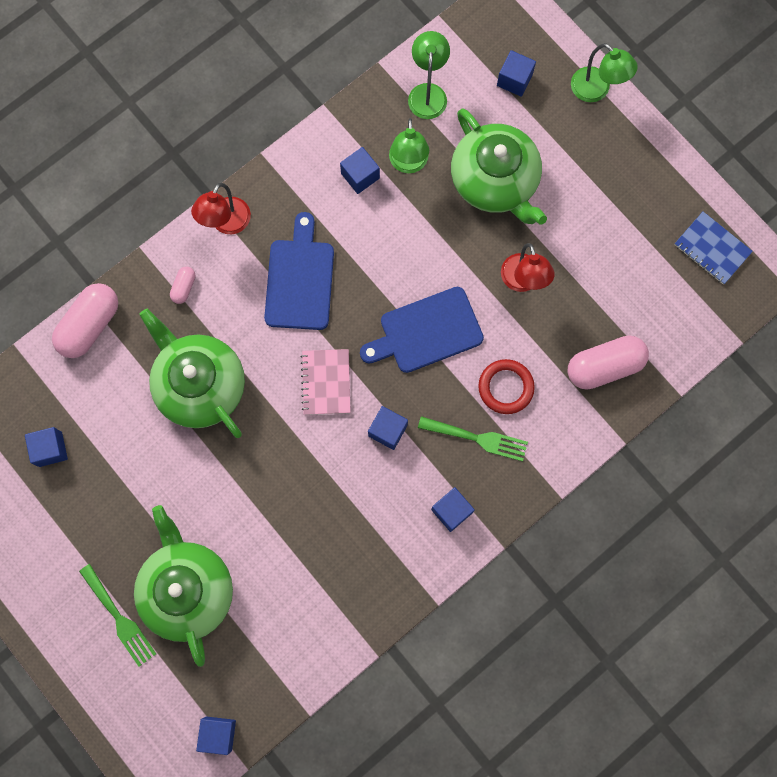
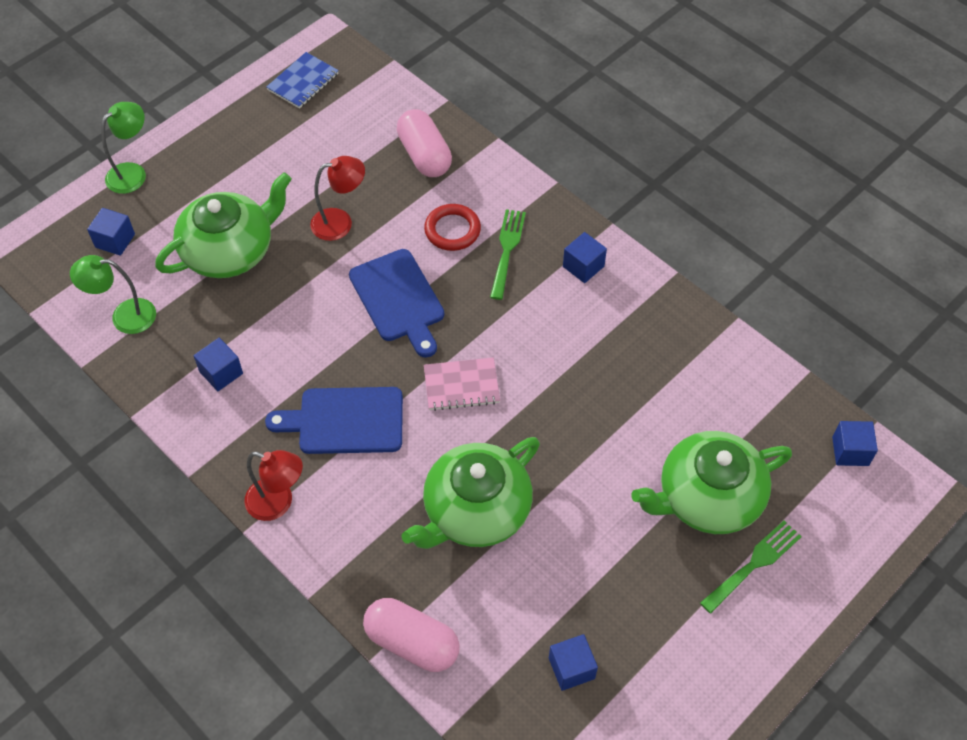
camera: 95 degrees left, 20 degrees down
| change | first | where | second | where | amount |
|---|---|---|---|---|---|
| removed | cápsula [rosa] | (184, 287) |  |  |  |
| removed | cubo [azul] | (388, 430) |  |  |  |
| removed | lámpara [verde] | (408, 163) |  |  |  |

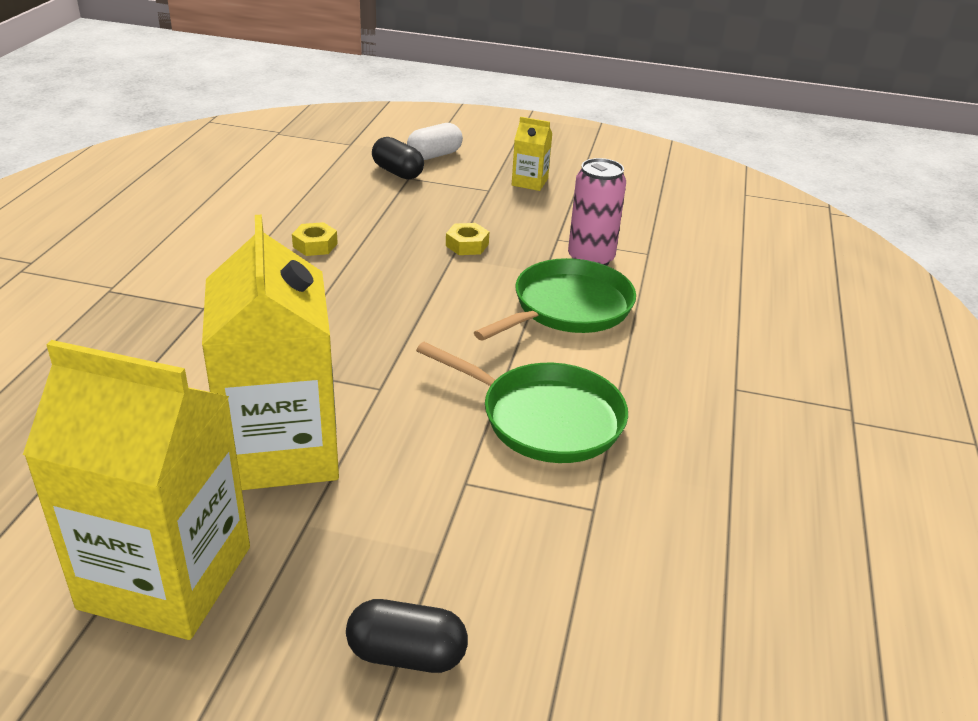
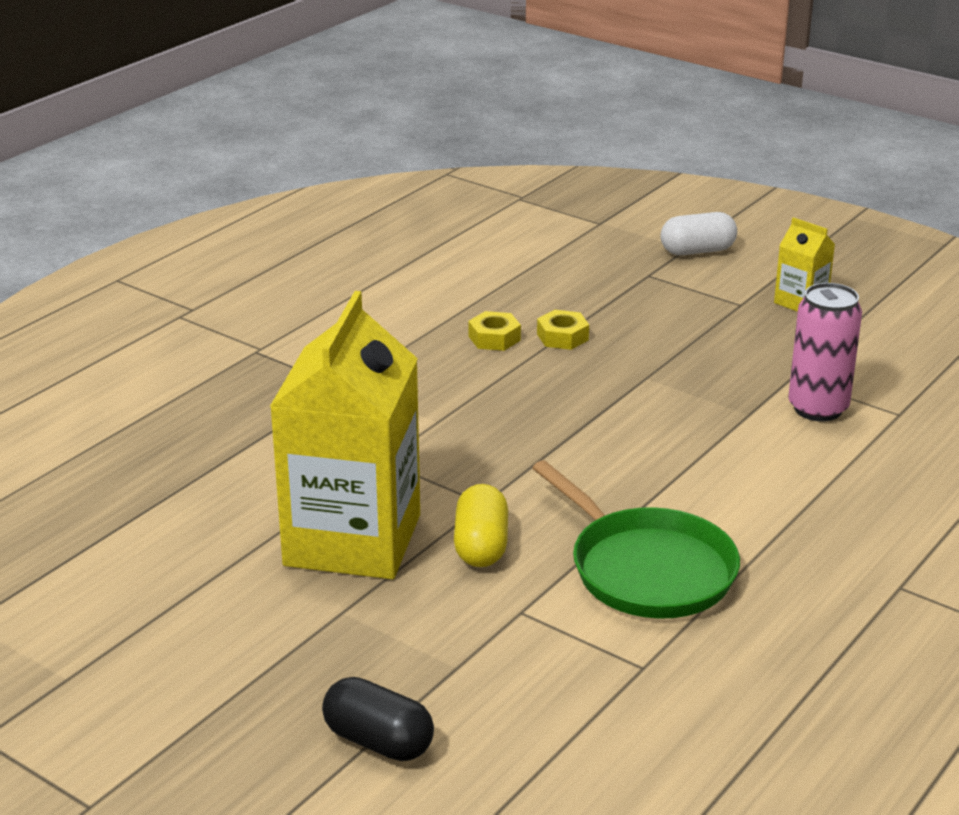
camera: 25 degrees right, 5 degrees down
| change | first | where | second | where | amount |
|---|---|---|---|---|---|
| removed | cartón de leche [amarillo] | (166, 577) |  |  |  |
| removed | cápsula [negro] | (397, 172) |  |  |  |
| moved | tuerca [amarillo] | (467, 245) |  | (562, 337) |  |
| removed | sartén [verde] | (568, 307) |  |  |  |
| added |  |  | cápsula [amarillo] | (481, 546) |  |

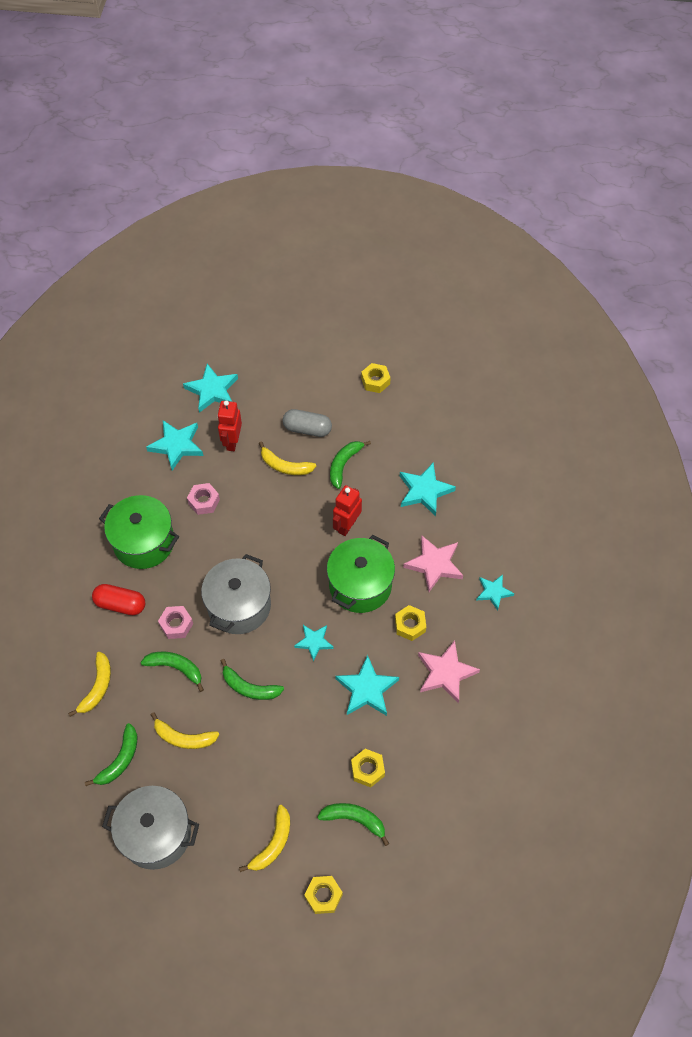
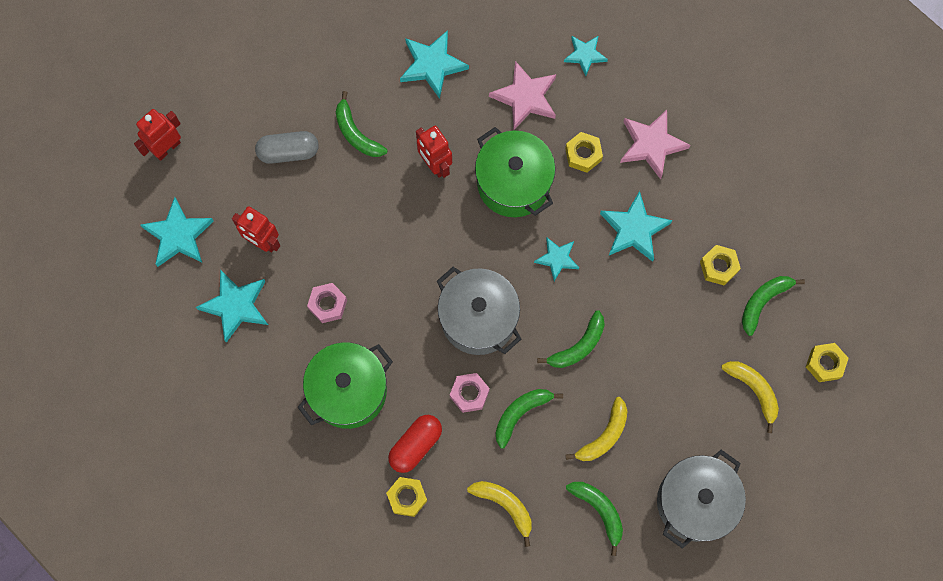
camera: 65 degrees left, 15 degrees up
| change | first | where | second | where | amount |
|---|---|---|---|---|---|
| removed | plátano [amarillo] | (285, 466) |  |  |  |
| turned | cápsula [gris] | (307, 429) |  | (288, 152) | 45 degrees clockwise |
| moved | tuerca [amarillo] | (375, 381) |  | (407, 497) |  |
| added |  |  | robot [rojo] | (167, 148) |  |

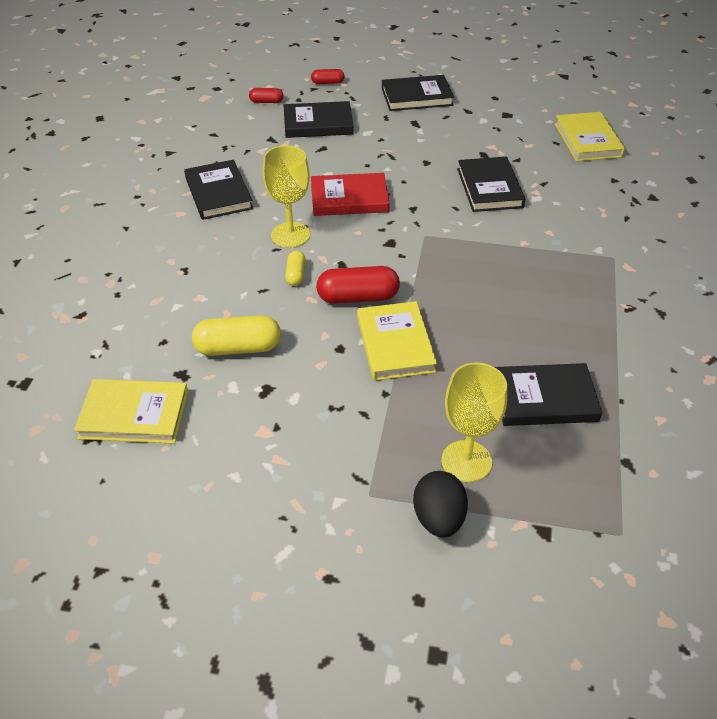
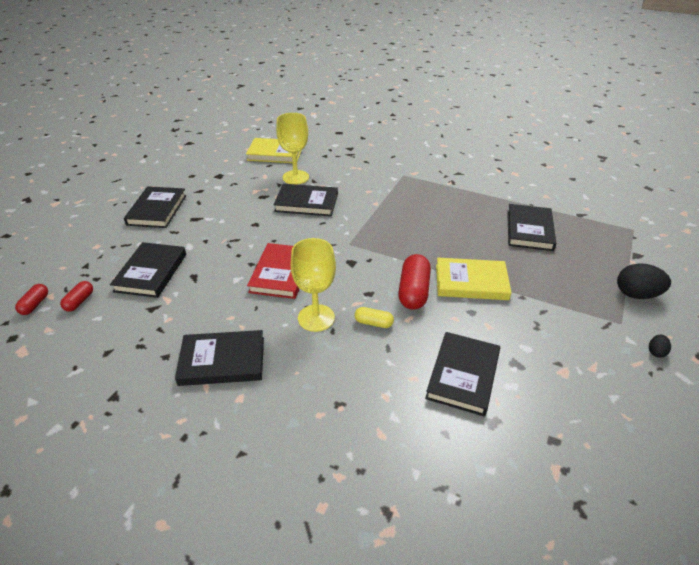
camera: 75 degrees left, 5 degrees down
| change | first | where | second | where | amount |
|---|---|---|---|---|---|
| removed | libro [amarillo] | (134, 414) |  |  |  |
| replaced | cápsula [amarillo] | (238, 348) | libro [negro] | (463, 375) |  |
| moved | cápsula [rojo] | (327, 83) |  | (35, 304) |  |
| moved | copa [amarillo] | (466, 461) |  | (295, 177) |  |
| added |  |  | huevo [negro] | (656, 352) |  |

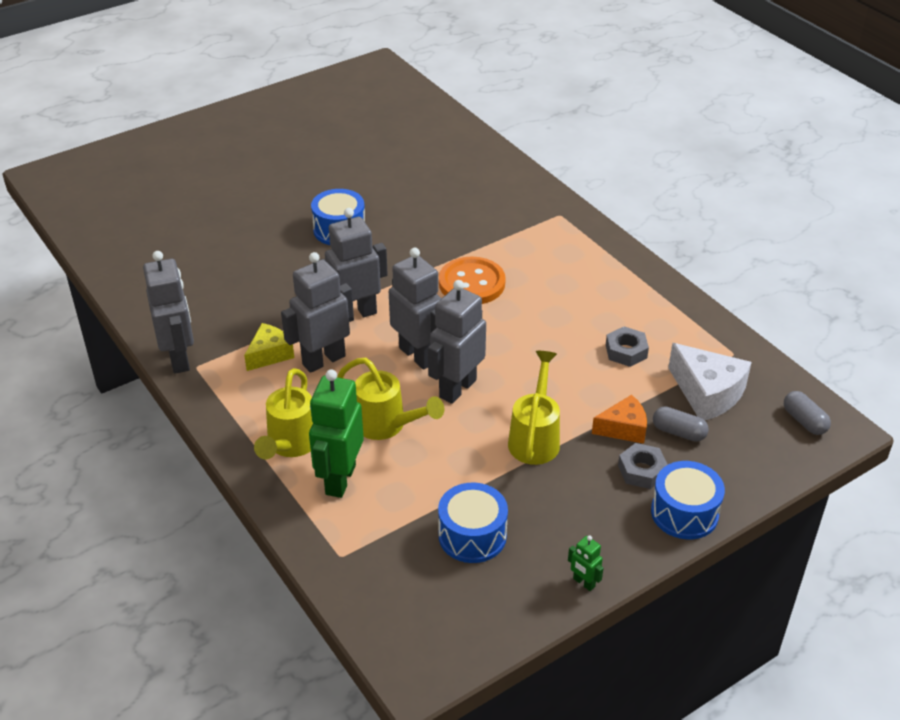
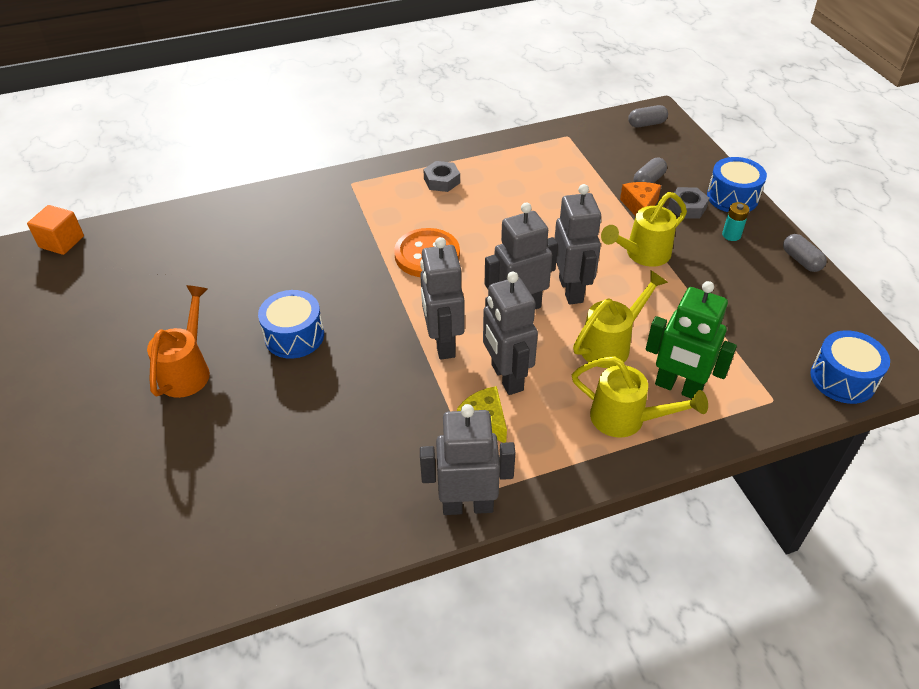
camera: 75 degrees left, 5 degrees up
| change | first | where | second | where | amount |
|---|---|---|---|---|---|
| turned | robot [gris] | (457, 388) |  | (571, 290) | 150 degrees counterclockwise |
| moved | tambor [azul] | (472, 535) |  | (842, 379) |  |
| turned | regadera [amarillo] | (535, 437) |  | (642, 255) | 60 degrees counterclockwise |
| replaced | robot [verde] | (583, 583) | cápsula [gris] | (801, 260) |  |
| moved | tuerca [gris] | (626, 351) |  | (441, 181) |  |
| removed | queso [blanco] | (707, 393) |  |  |  |
| added |  |  | cubo [naranja] | (62, 242) |  |
| added |  |  | regadera [naranja] | (188, 369) |  |
| added |  |  | pila [turquesa] | (731, 235) |  |

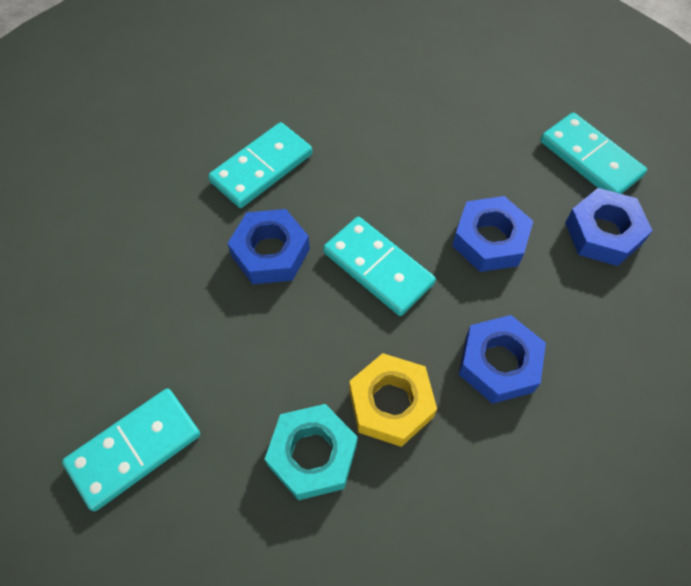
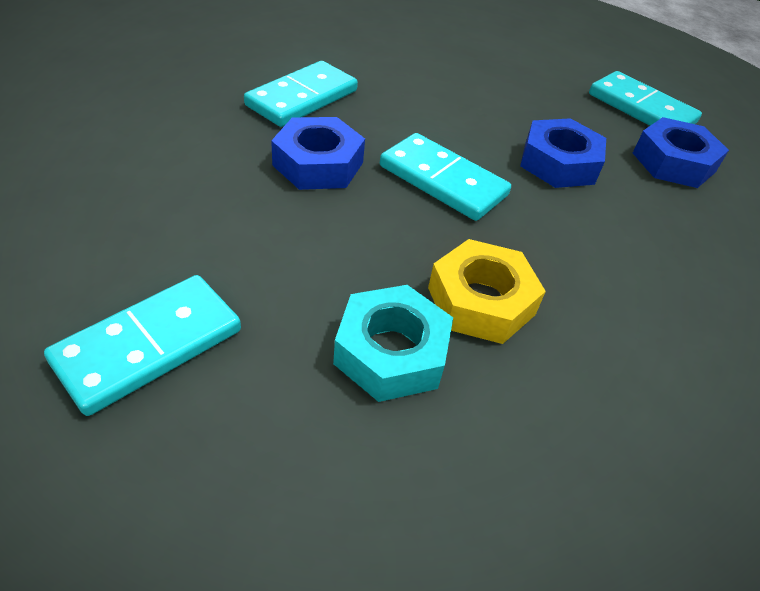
camera: 10 degrees left, 15 degrees down
| change | first | where | second | where | amount |
|---|---|---|---|---|---|
| removed | tuerca [azul] | (499, 363) |  |  |  |

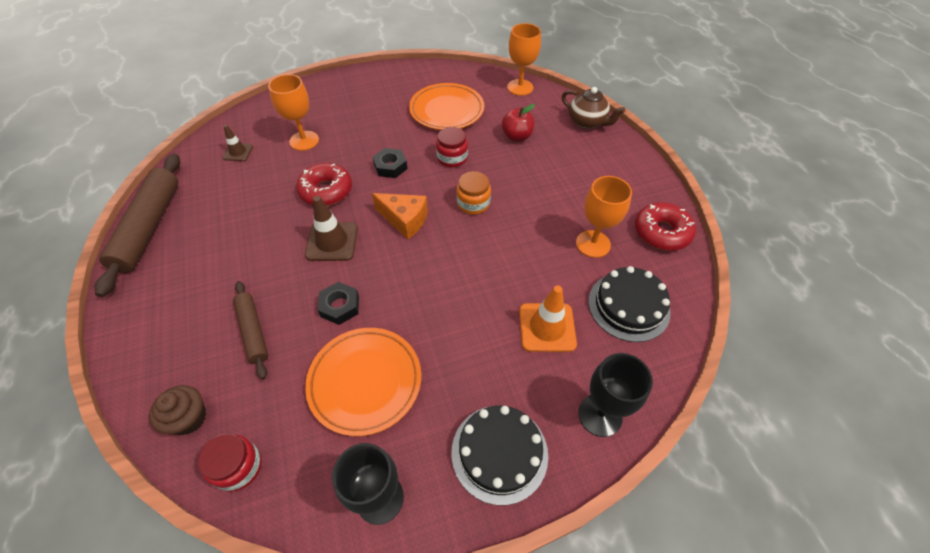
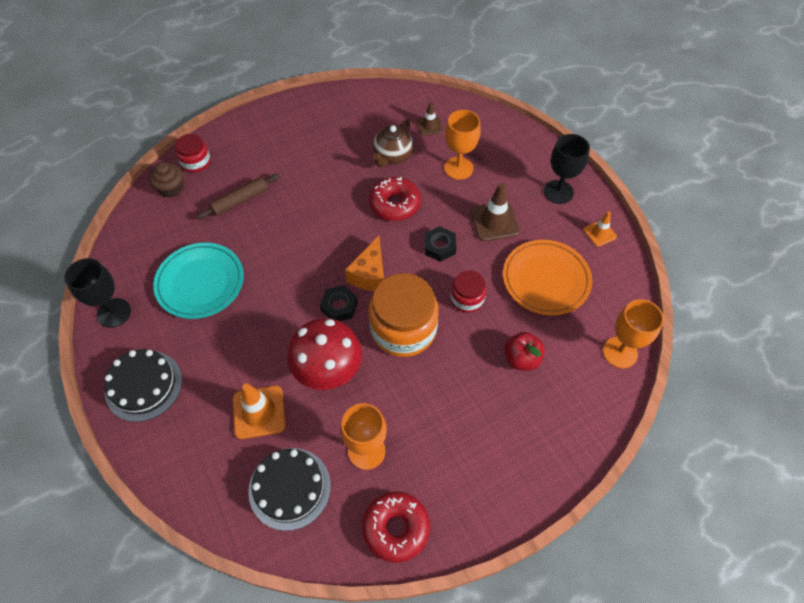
camera: 80 degrees right, 5 degrees up
| change | first | where | second | where | amount |
|---|---|---|---|---|---|
| removed | rodillo [marrón] | (149, 227) |  |  |  |
| moved | tarro [rojo] | (238, 467) |  | (196, 162) |  |
| moved | cono de tráfico [marrón] | (332, 242) |  | (494, 221) |  |
| recoloured | plato [naranja] | (365, 382) | plato [turquesa] | (200, 283) |  |
| moved | tuerca [negro] | (340, 306) |  | (339, 306) |  |
| resized | tarro [naranja] | (473, 203) |  | (403, 329) | x1.90 |
| moved | tetera [marrón] | (587, 122) |  | (392, 156) |  |
| moved | copa [negro] | (600, 415) |  | (558, 192) |  |
| added |  |  | seta [rojo] | (329, 373) |  |
| added |  |  | cono de tráfico [naranja] | (599, 233) |  |

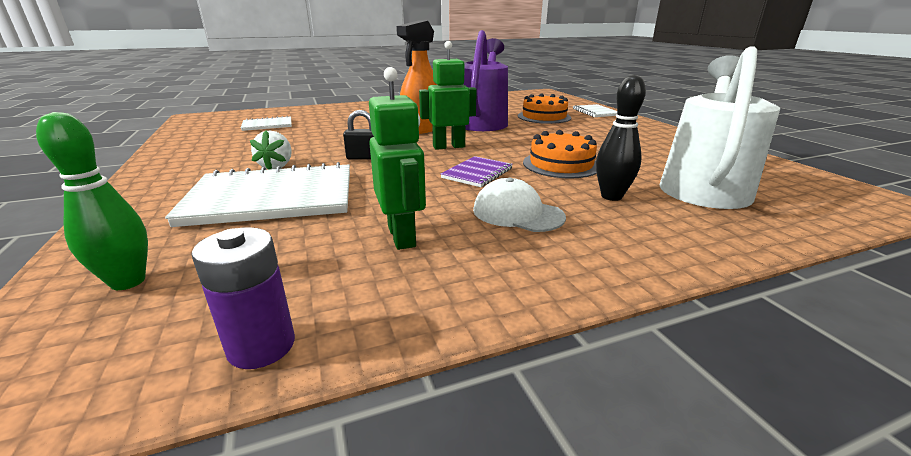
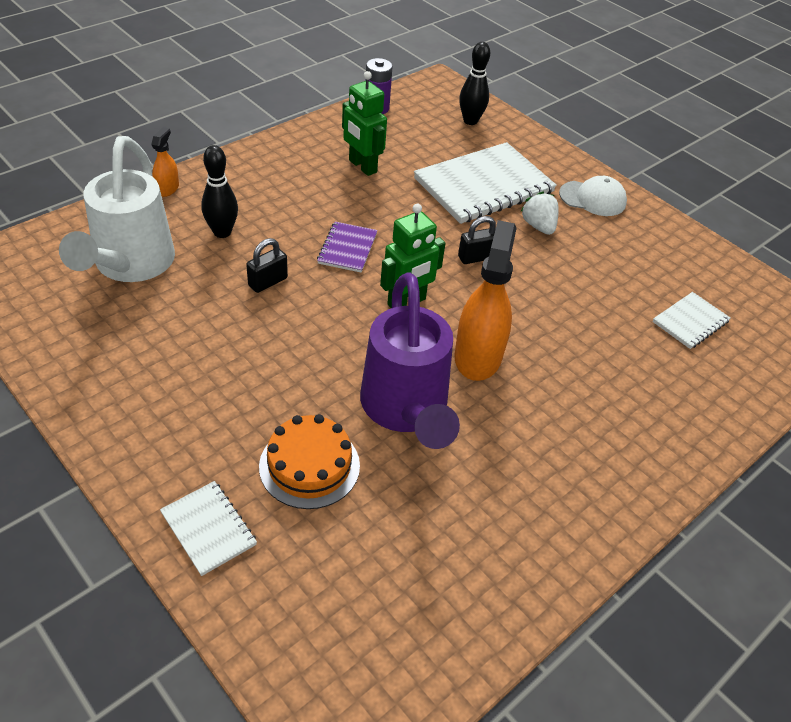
camera: 155 degrees right, 20 degrees up
| change | first | where | second | where | amount |
|---|---|---|---|---|---|
| recoloured | bolo [verde] | (128, 281) | bolo [negro] | (470, 121) |  |
| moved | gorra [blanco] | (517, 213) |  | (593, 198) |  |
| replaced | tarta [naranja] | (561, 164) | candado [negro] | (268, 282) |  |
| added |  |  | pulverizador [naranja] | (167, 188) |  |

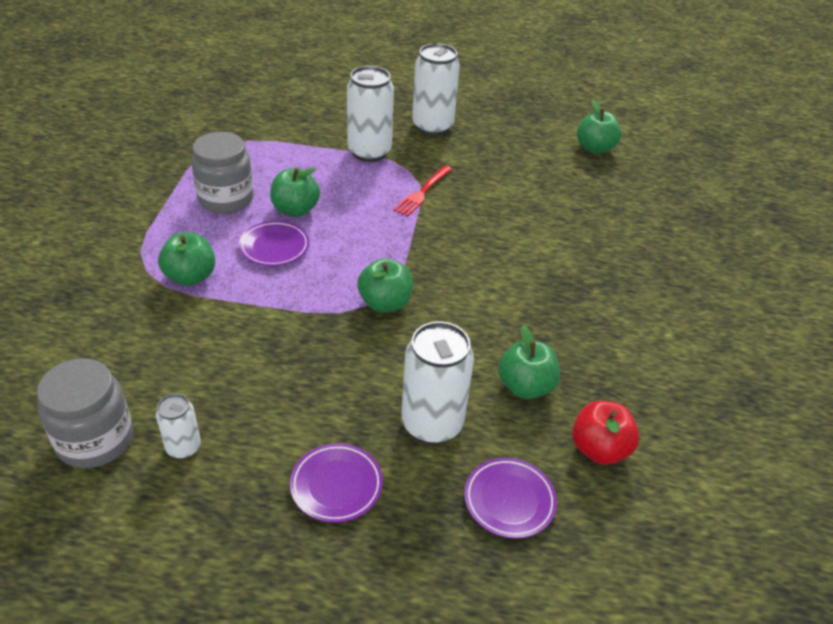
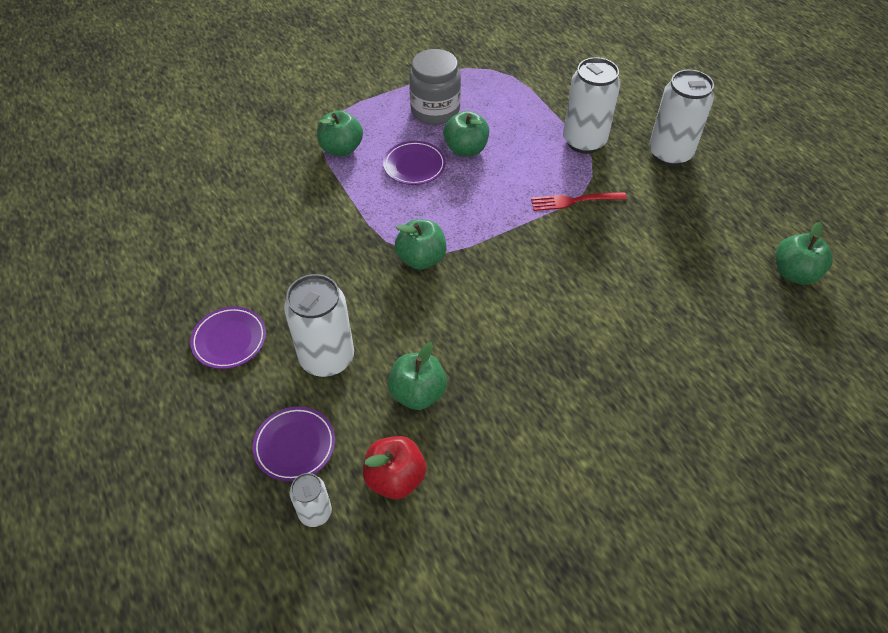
camera: 55 degrees right, 10 degrees up
| change | first | where | second | where | amount |
|---|---|---|---|---|---|
| removed | tarro [gris] | (95, 440) |  |  |  |
| moved | lata [blanco] | (183, 447) |  | (315, 513) |  |

